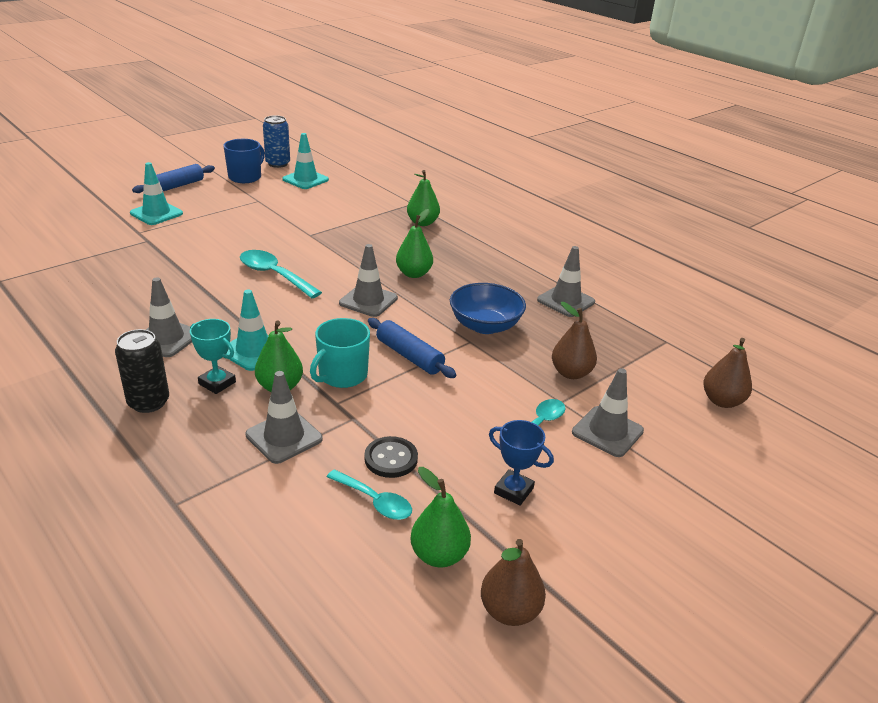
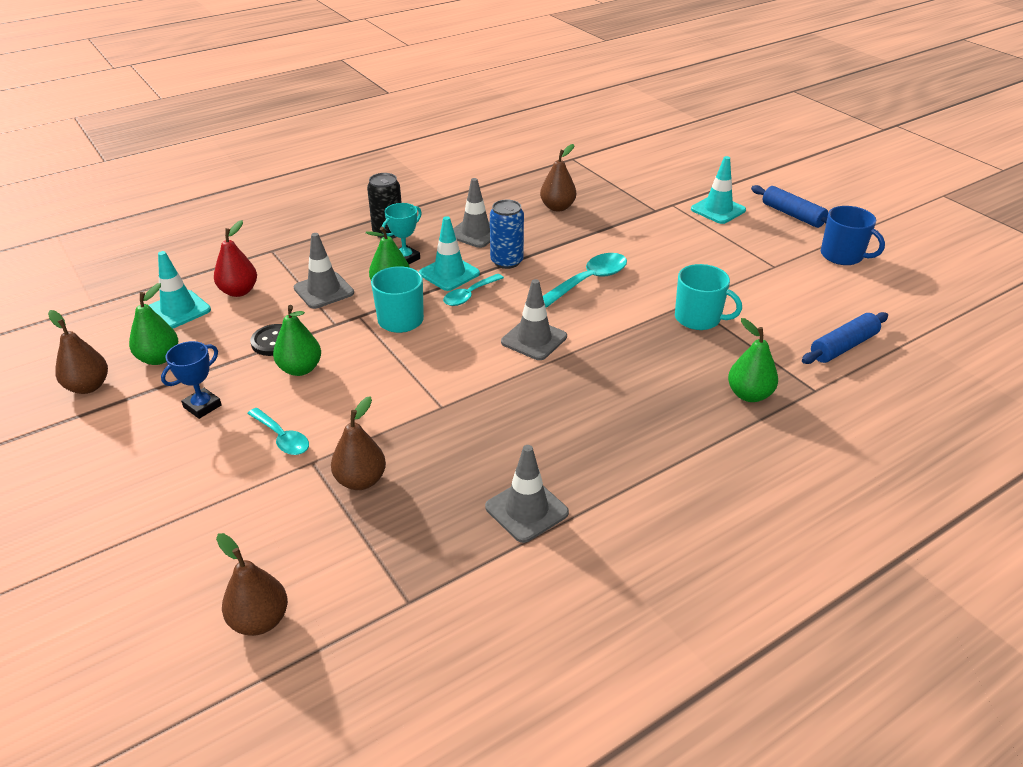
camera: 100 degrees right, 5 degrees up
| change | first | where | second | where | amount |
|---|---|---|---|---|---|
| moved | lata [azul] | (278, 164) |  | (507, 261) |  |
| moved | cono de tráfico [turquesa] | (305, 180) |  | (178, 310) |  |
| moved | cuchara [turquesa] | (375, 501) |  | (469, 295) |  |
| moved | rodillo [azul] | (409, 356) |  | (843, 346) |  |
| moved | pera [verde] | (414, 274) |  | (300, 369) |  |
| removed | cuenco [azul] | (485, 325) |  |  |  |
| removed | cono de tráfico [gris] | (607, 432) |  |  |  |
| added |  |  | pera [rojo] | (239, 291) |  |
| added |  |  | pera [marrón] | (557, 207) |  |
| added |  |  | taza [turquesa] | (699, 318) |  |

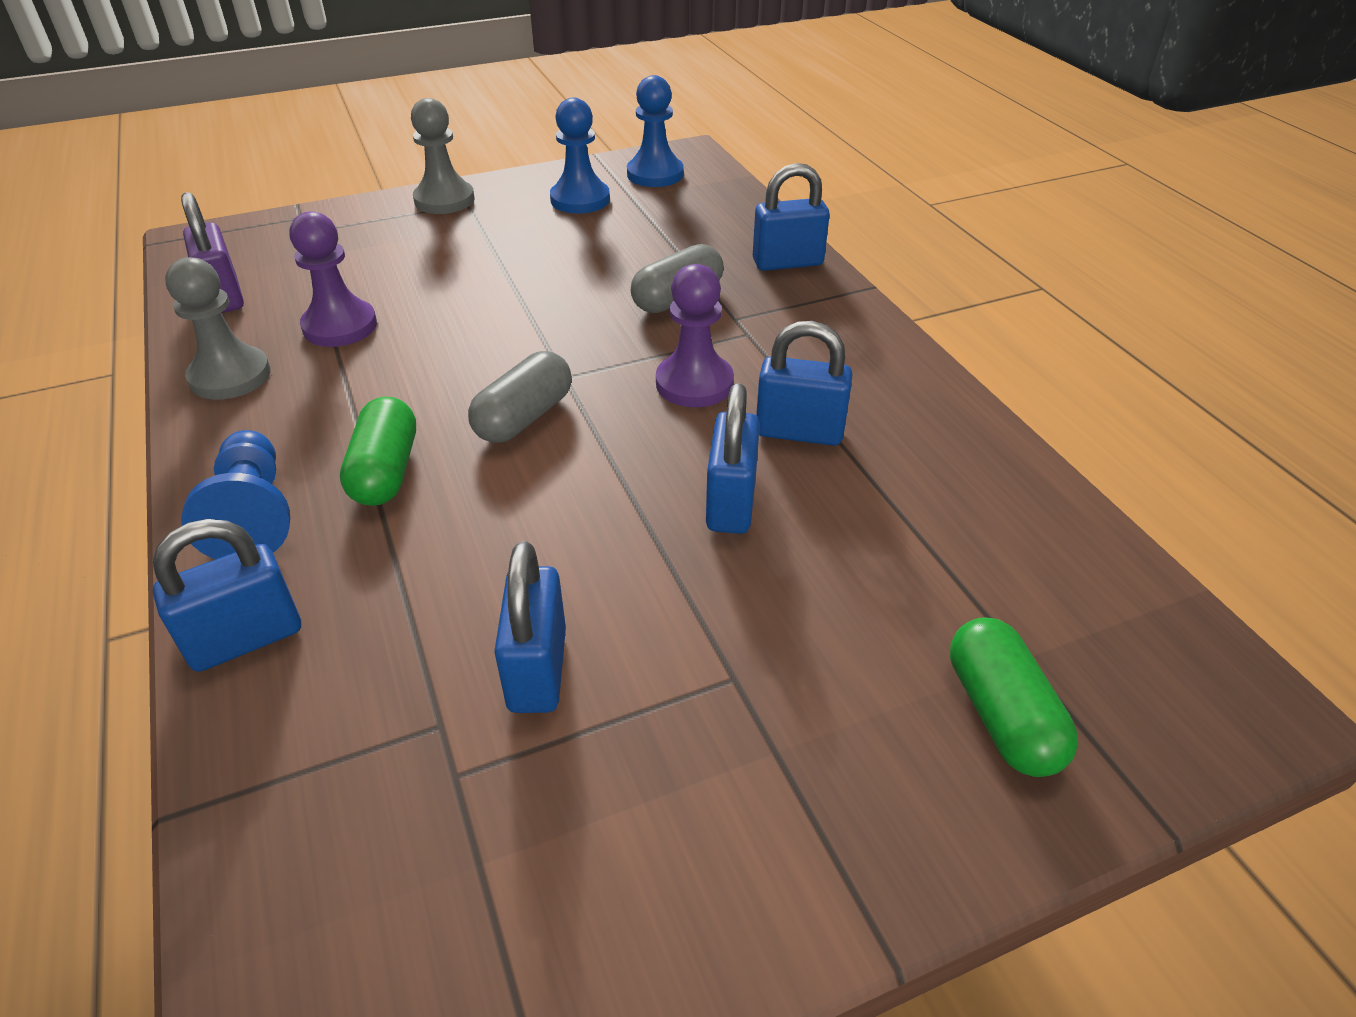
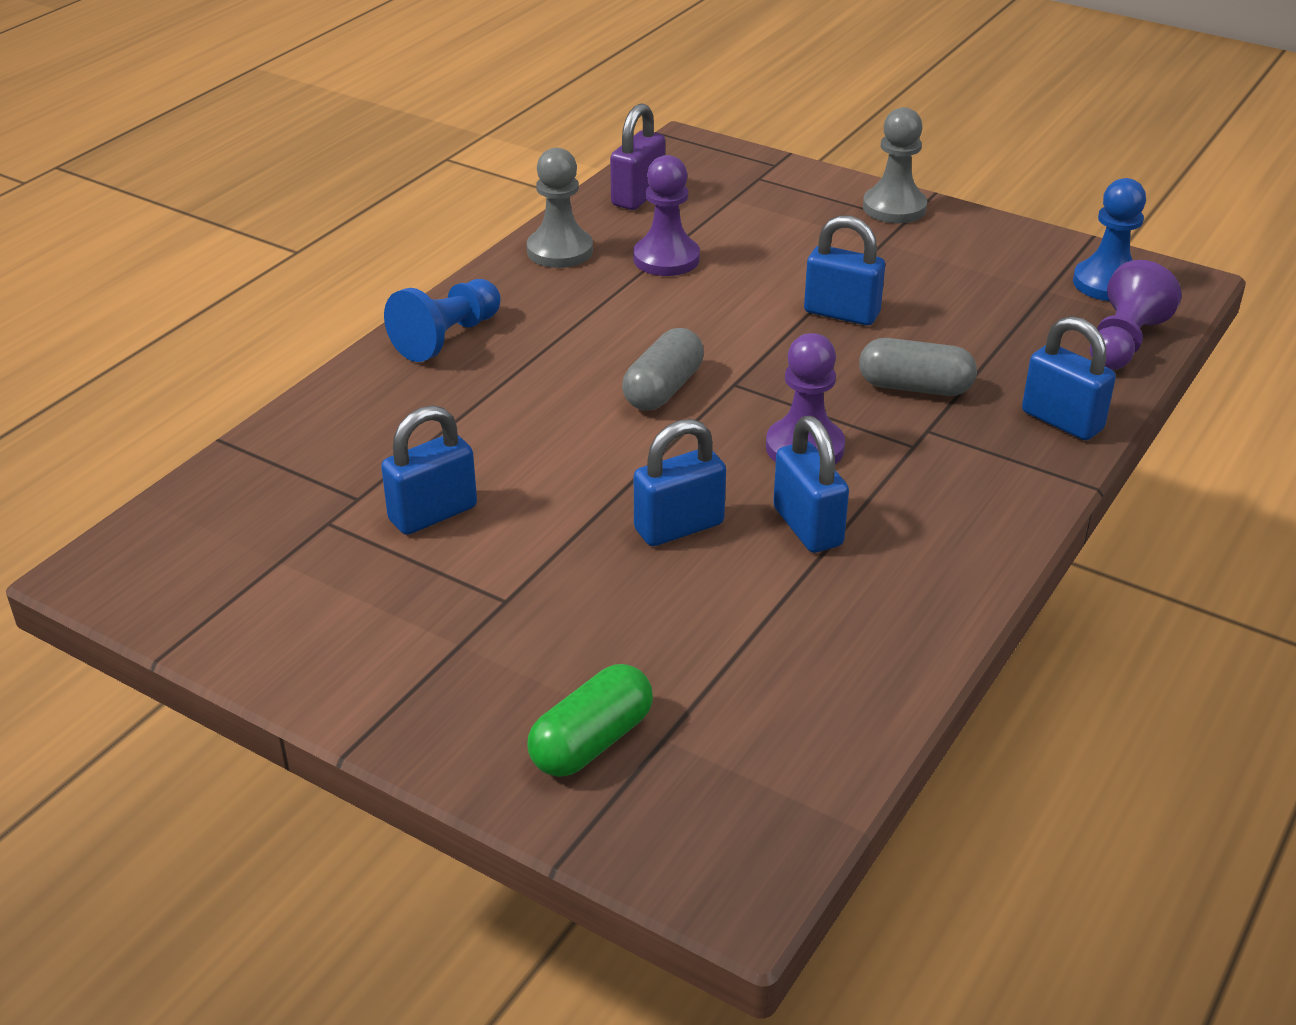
camera: 55 degrees right, 5 degrees down
| change | first | where | second | where | amount |
|---|---|---|---|---|---|
| moved | candado [azul] | (245, 638) |  | (841, 313) |  |
| removed | cápsula [verde] | (386, 471) |  |  |  |
| turned | cápsula [gris] | (524, 417) |  | (663, 389) | 60 degrees counterclockwise |
| removed | peón [azul] | (580, 199) |  |  |  |
| added |  |  | peón [morado] | (1124, 342) |  |

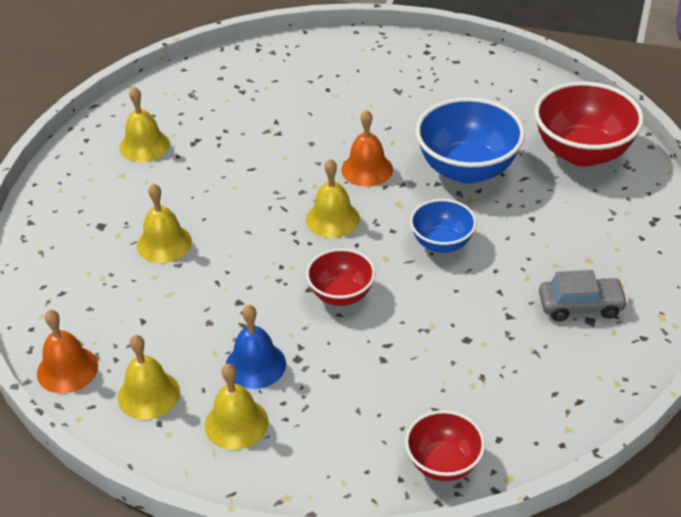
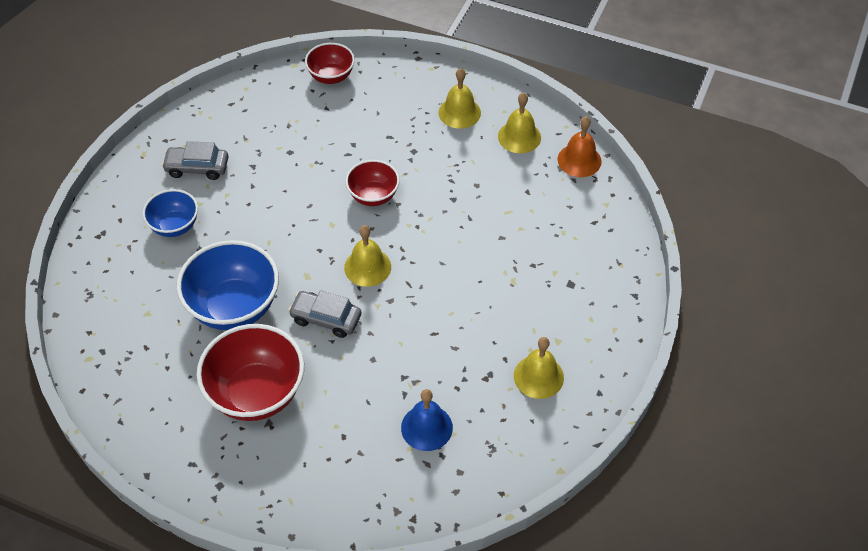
camera: 175 degrees left, 10 degrees up
| change | first | where | second | where | amount |
|---|---|---|---|---|---|
| removed | campana [amarillo] | (164, 243) |  |  |  |
| moved | campana [azul] | (255, 365) |  | (426, 427) |  |
| replaced | campana [naranja] | (367, 169) | coche [gris] | (326, 318) |  |
| moved | cuenco [azul] | (442, 243) |  | (175, 226) |  |
| moved | cuenco [rojo] | (582, 153) |  | (256, 393) |  |

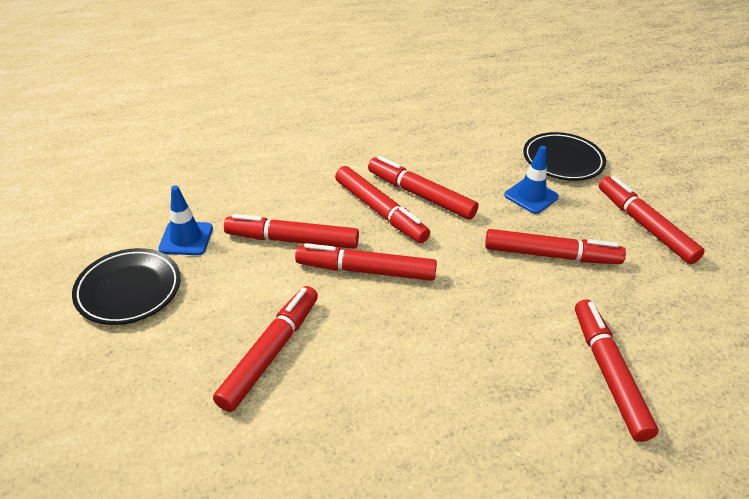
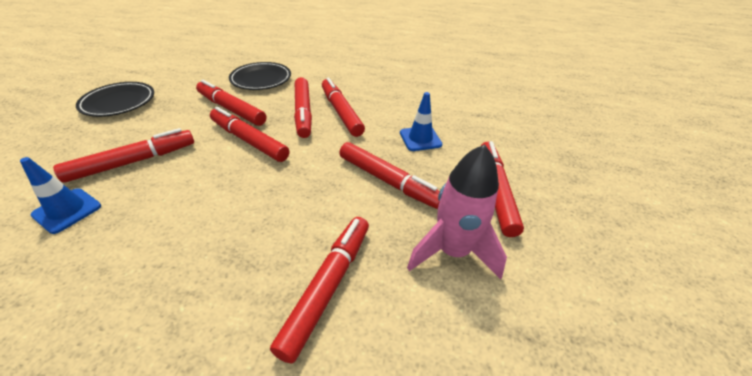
camera: 30 degrees right, 0 degrees up
| change | first | where | second | where | amount |
|---|---|---|---|---|---|
| moved | cono de tráfico [azul] | (186, 238) |  | (67, 210) |  |
| moved | plato [negro] | (562, 160) |  | (261, 79) |  |
| added |  |  | cohete [rosa] | (452, 251) |  |

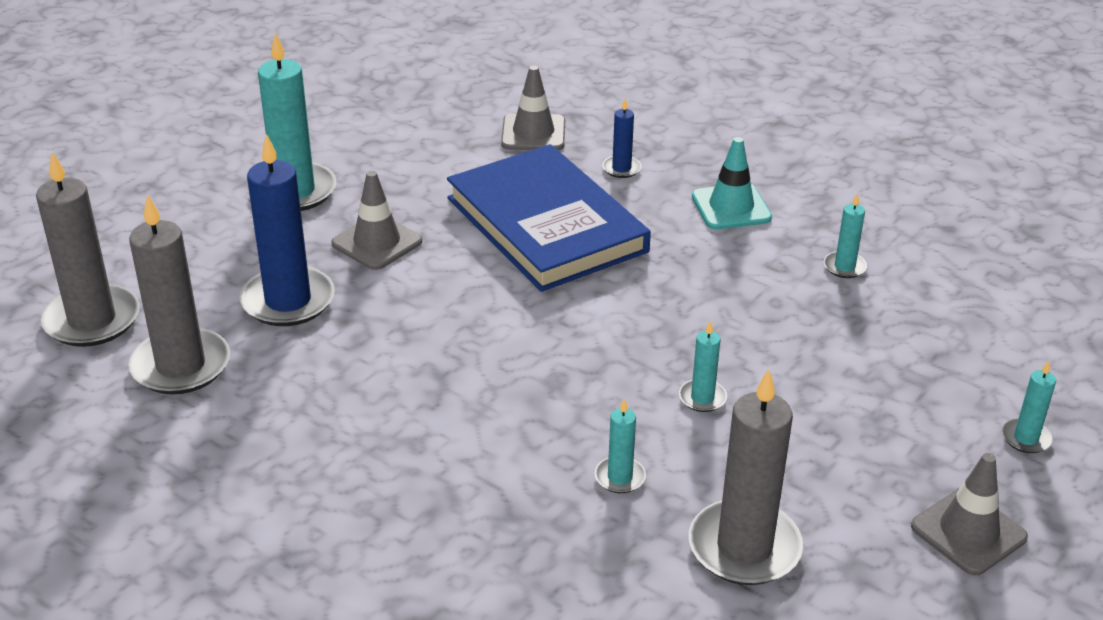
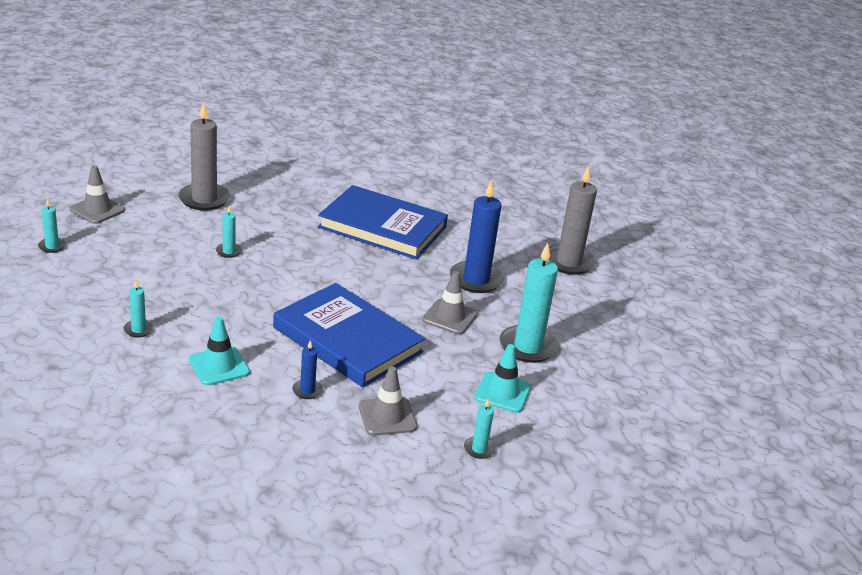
camera: 160 degrees right, 5 degrees down
| change | first | where | second | where | amount |
|---|---|---|---|---|---|
| removed | vela [gris] | (181, 366) |  |  |  |
| moved | vela [turquesa] | (620, 477) |  | (479, 449) |  |
| added |  |  | libro [azul] | (382, 227) |  |
| added |  |  | cono de tráfico [turquesa] | (502, 392) |  |

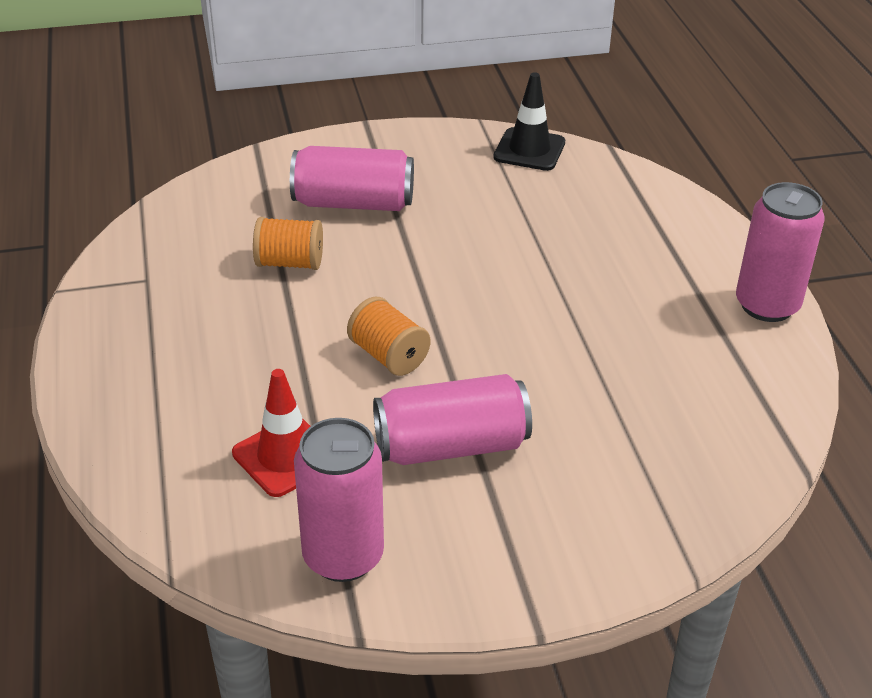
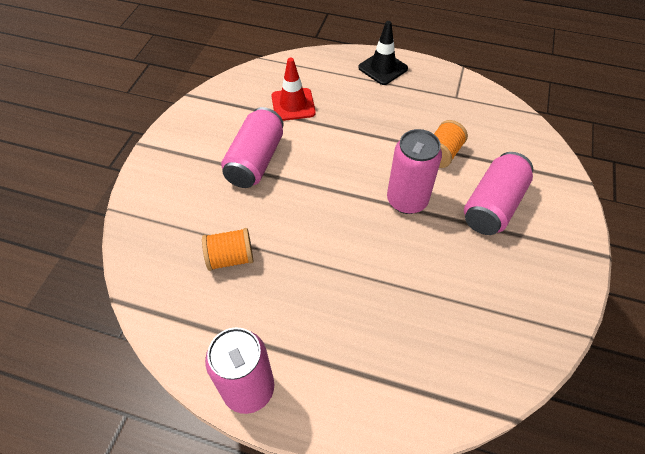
camera: 120 degrees right, 15 degrees up
| change | first | where | second | where | amount |
|---|---|---|---|---|---|
| moved | lata [rosa] | (343, 556) |  | (407, 200) |  |
| moved | carrete [naranja] | (388, 355) |  | (230, 258) |  |
| moved | cono de tráfico [negro] | (529, 150) |  | (383, 68) |  |

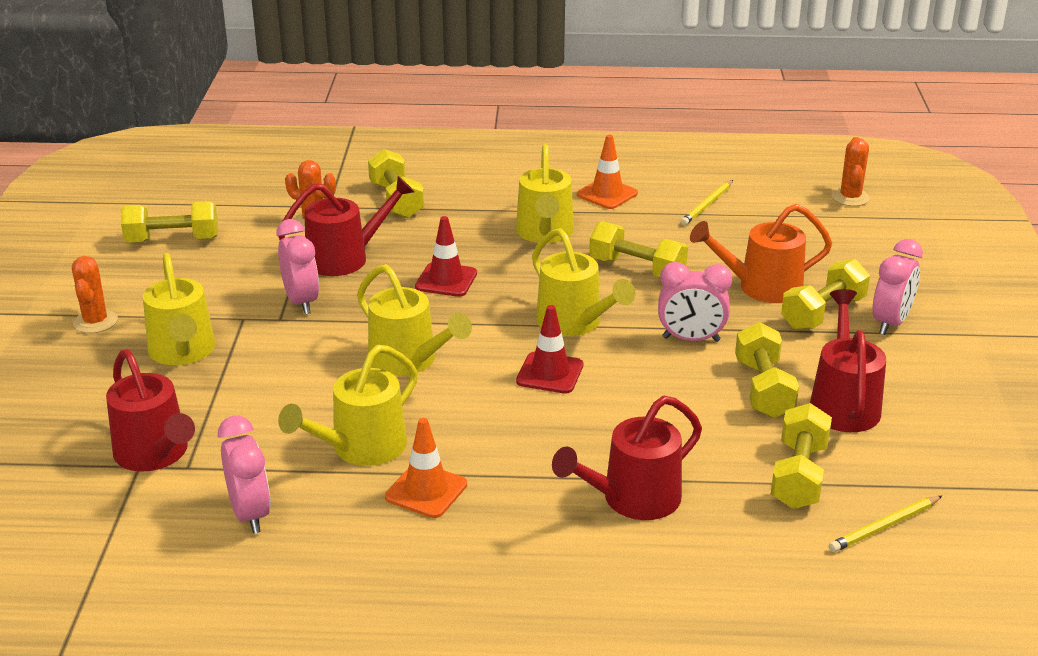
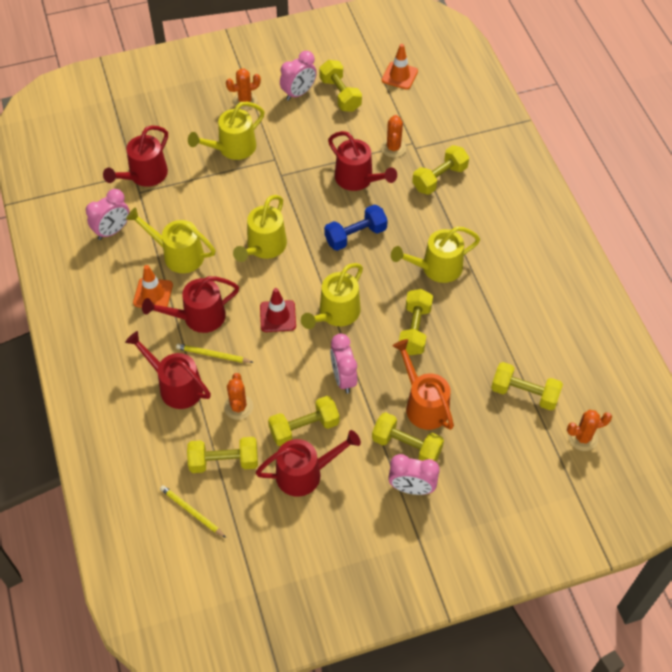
camera: 70 degrees right, 25 degrees up
| change | first | where | second | where | amount |
|---|---|---|---|---|---|
| moved | despertador [rosa] | (301, 302) |  | (298, 93) |  |
| replaced | cono de tráfico [rojo] | (446, 280) | mancuerna [azul] | (355, 236) |  |
| moved | cono de tráfico [naranja] | (607, 194) |  | (399, 76) |  |
| moved | lápiz [amarillo] | (707, 205) |  | (213, 355) |  |
| added |  |  | regadera [rojo] | (198, 317) |  |
| added |  |  | cactus [naranja] | (238, 407) |  |
| added |  |  | mancuerna [amarillo] | (524, 393) |  |

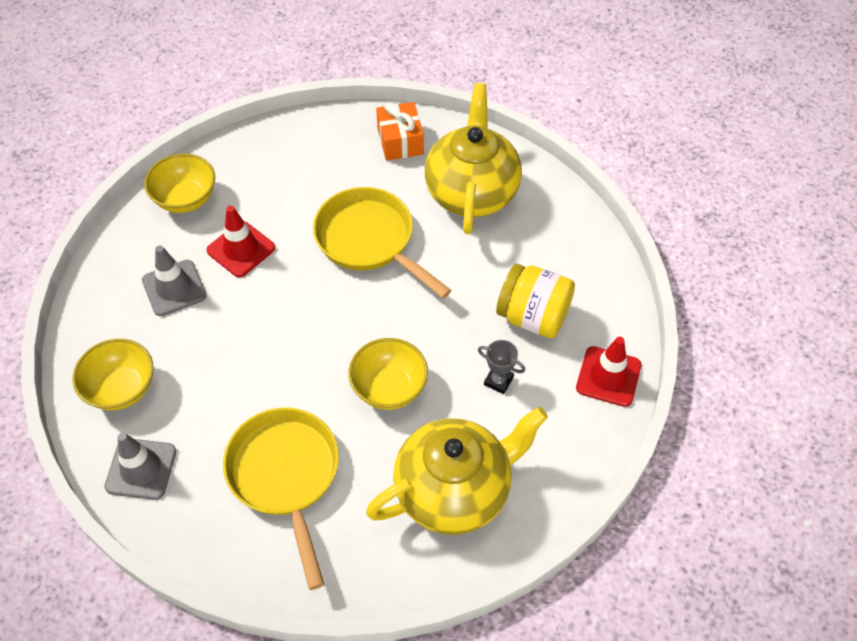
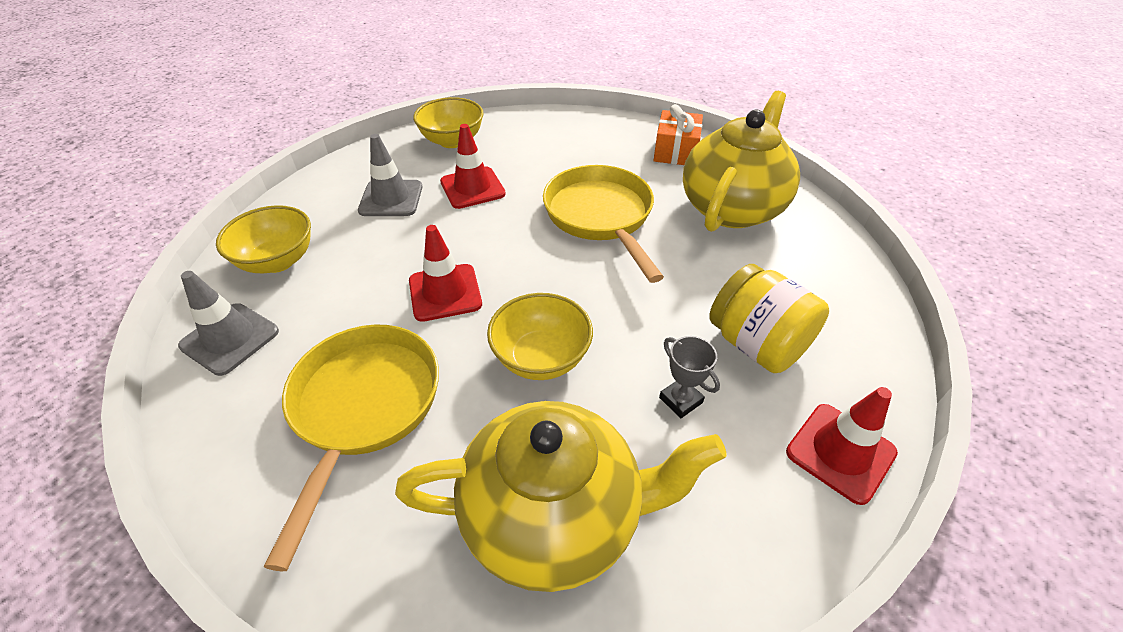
camera: 25 degrees right, 10 degrees down
| change | first | where | second | where | amount |
|---|---|---|---|---|---|
| added |  |  | cono de tráfico [rojo] | (445, 292) |  |

